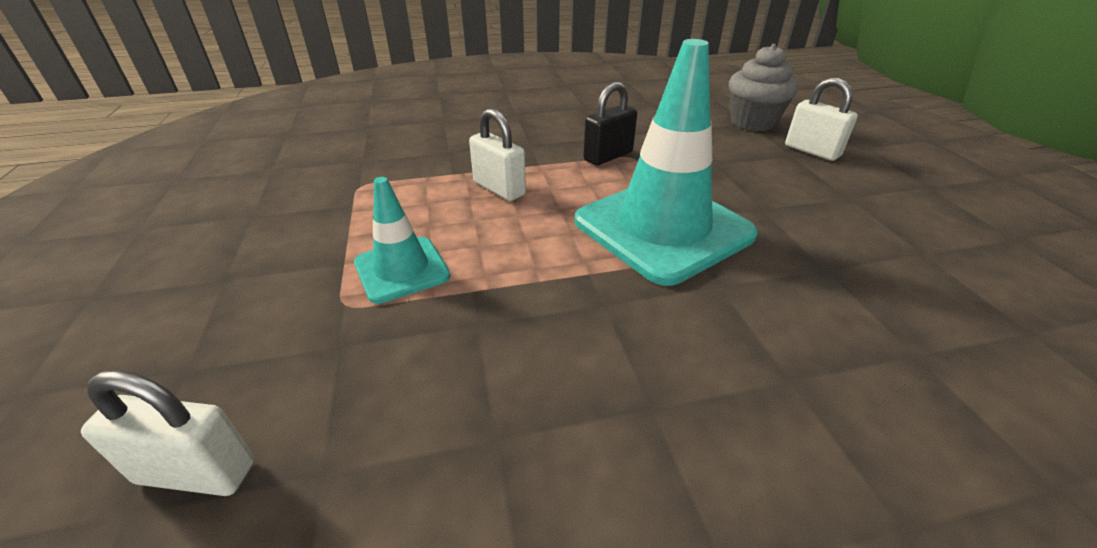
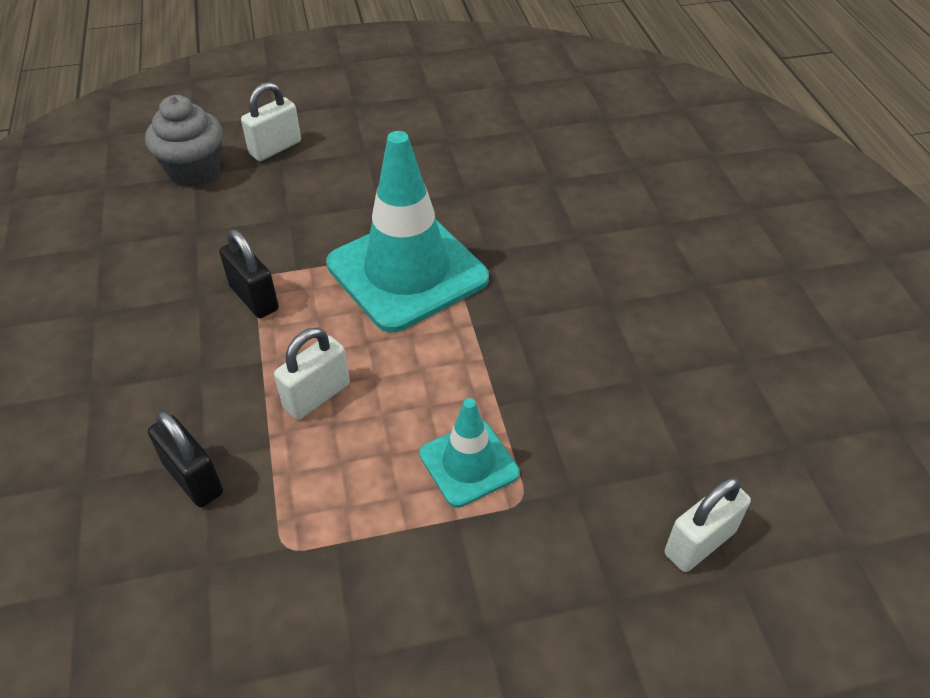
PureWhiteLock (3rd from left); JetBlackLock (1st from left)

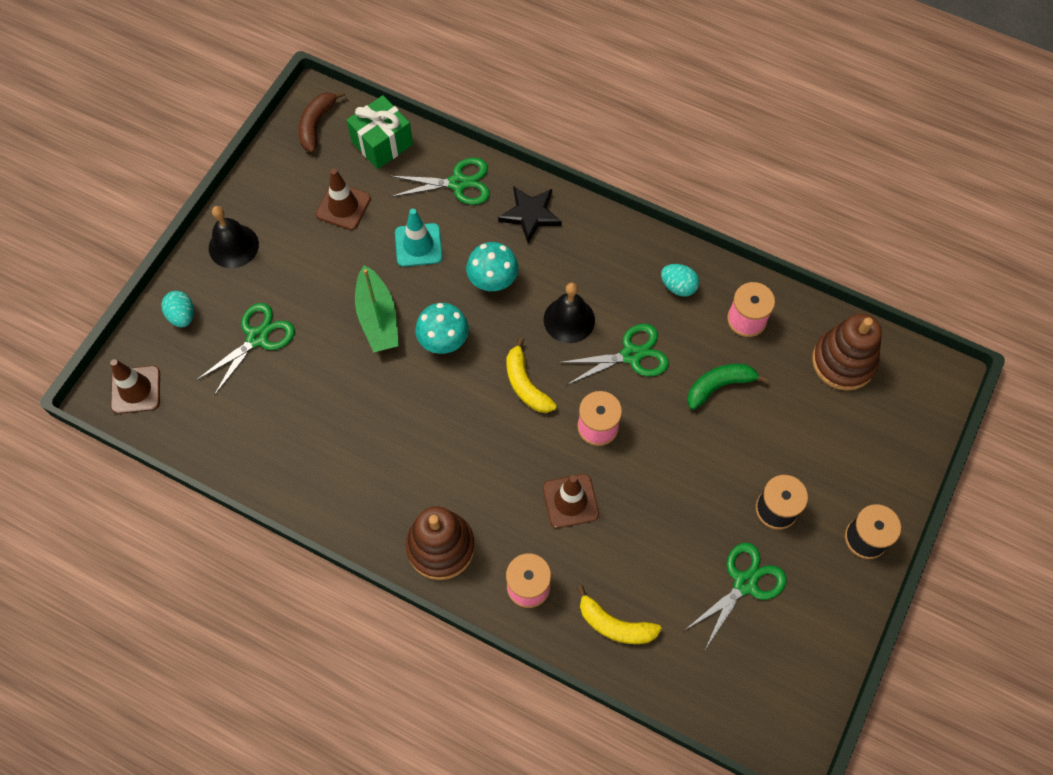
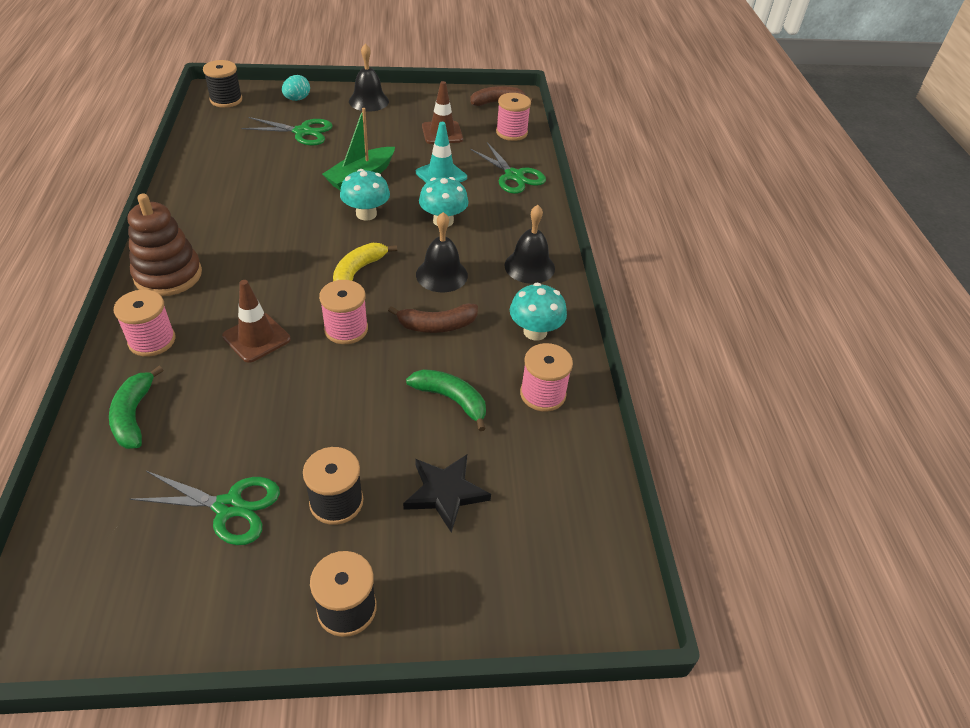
JetBlackReelOfThread (1st from left); RosePinkReelOfThread (3rd from left); JetBlackFivePointedStar; RussetBanana (1st from left); LeafGreenBanana (1st from left); TurquoiseFungus (3rd from left); RussetStackingToy (2nd from left in the first image); JetBlackBell (3rd from left)

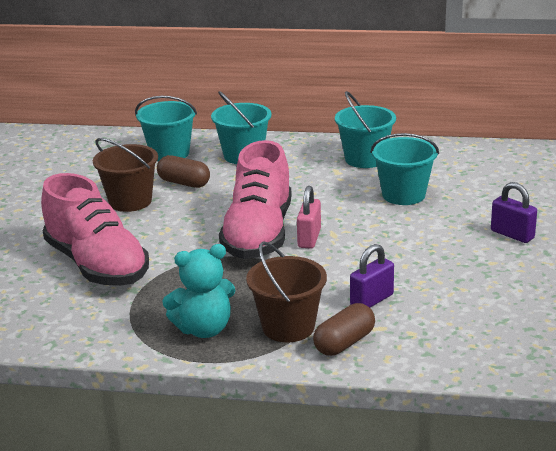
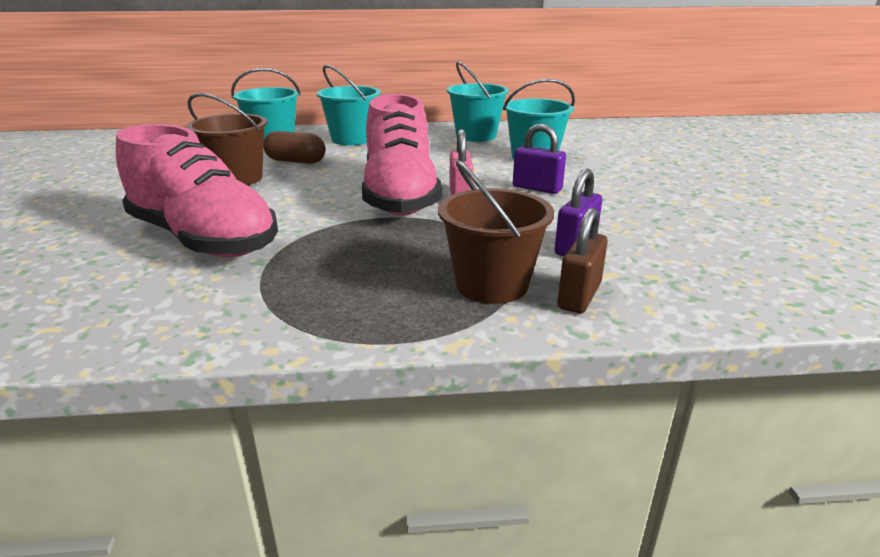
TurquoiseStuffedBear; RussetLock; RoyalPurpleLock (1st from left)

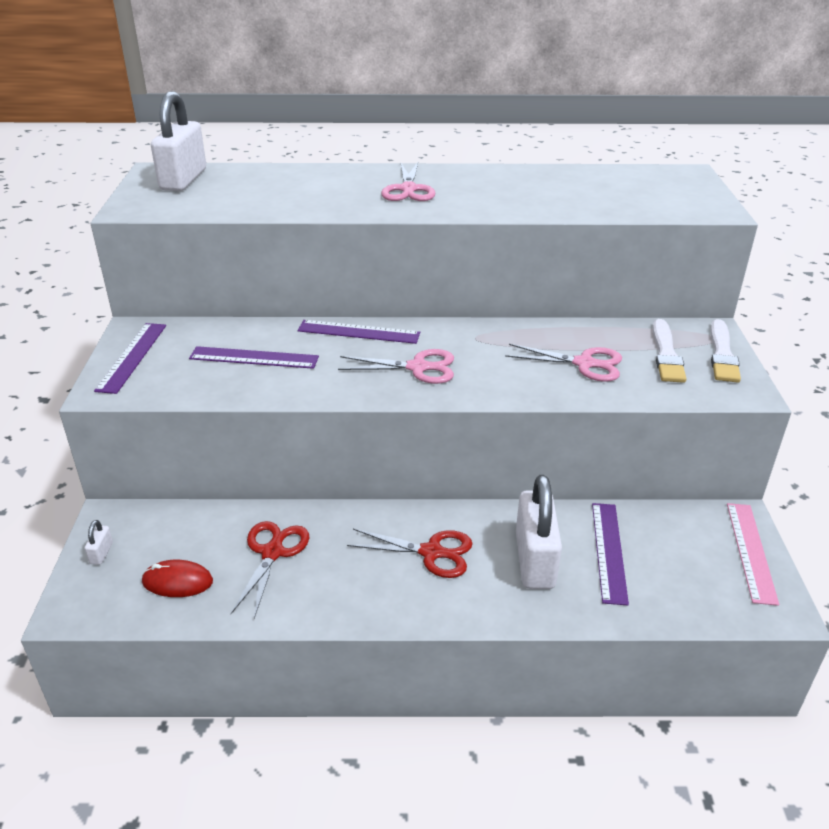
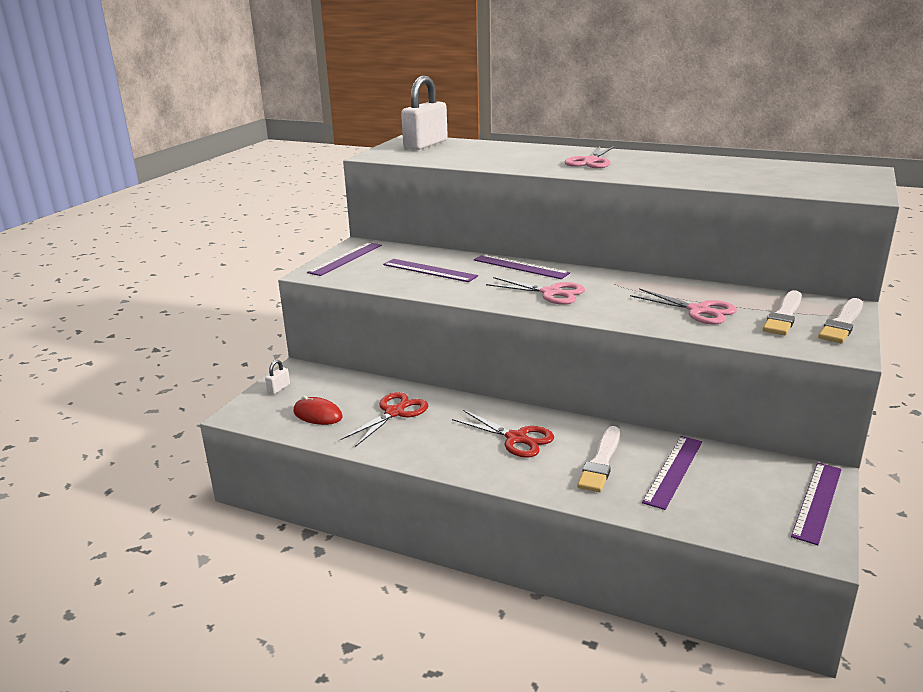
PureWhiteBrush (1st from left); RoyalPurpleRuler (5th from left)

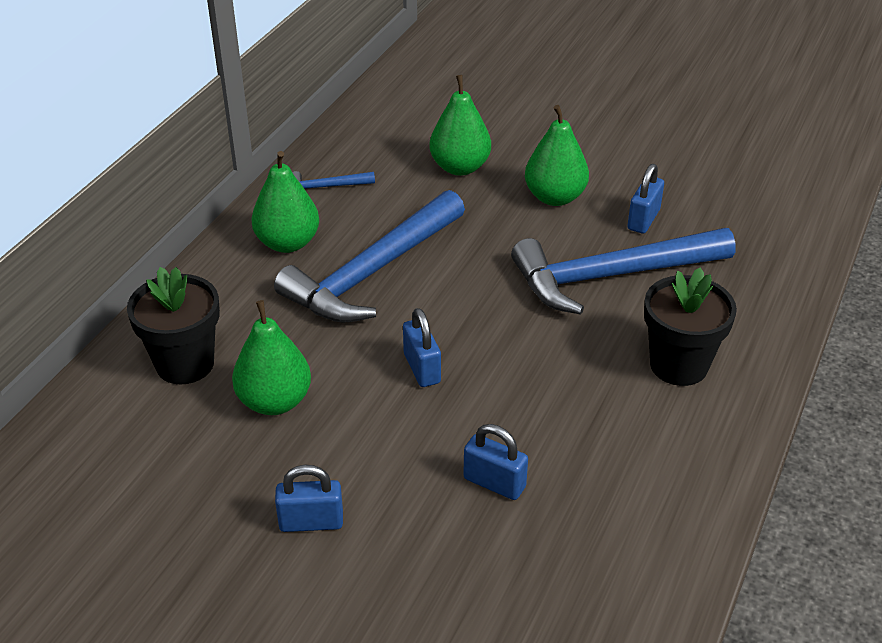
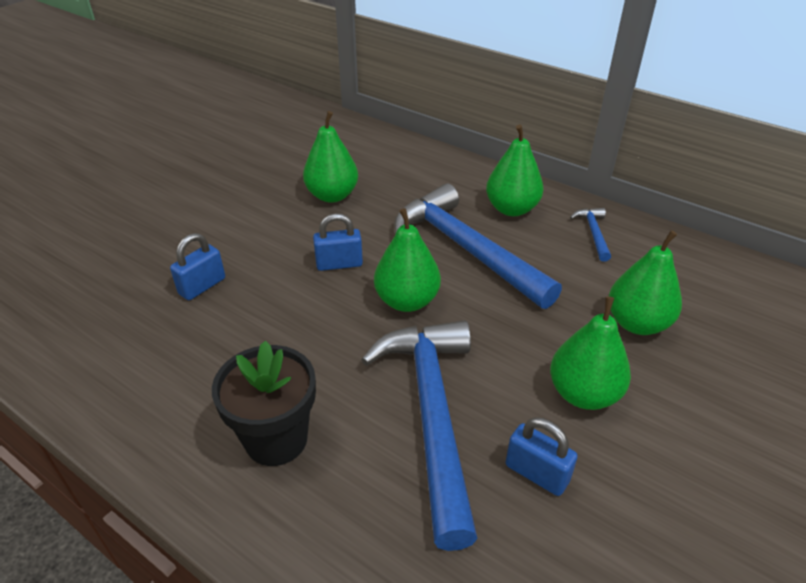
JetBlackFlowerPot (1st from left in the first image); CobaltLock (1st from left in the first image); LeafGreenPear (2nd from left)

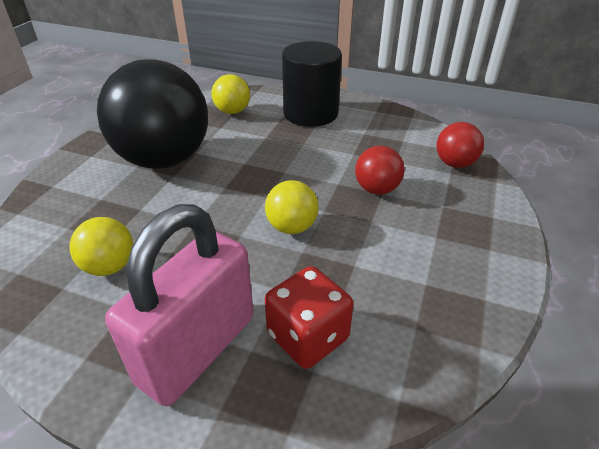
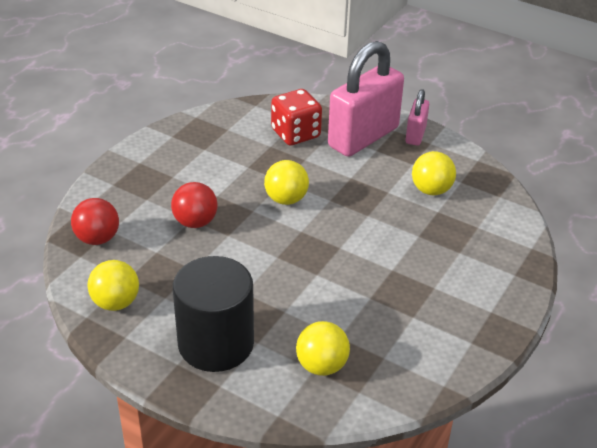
JetBlackBall; GoldenBall (1st from left); RosePinkLock (2nd from left)

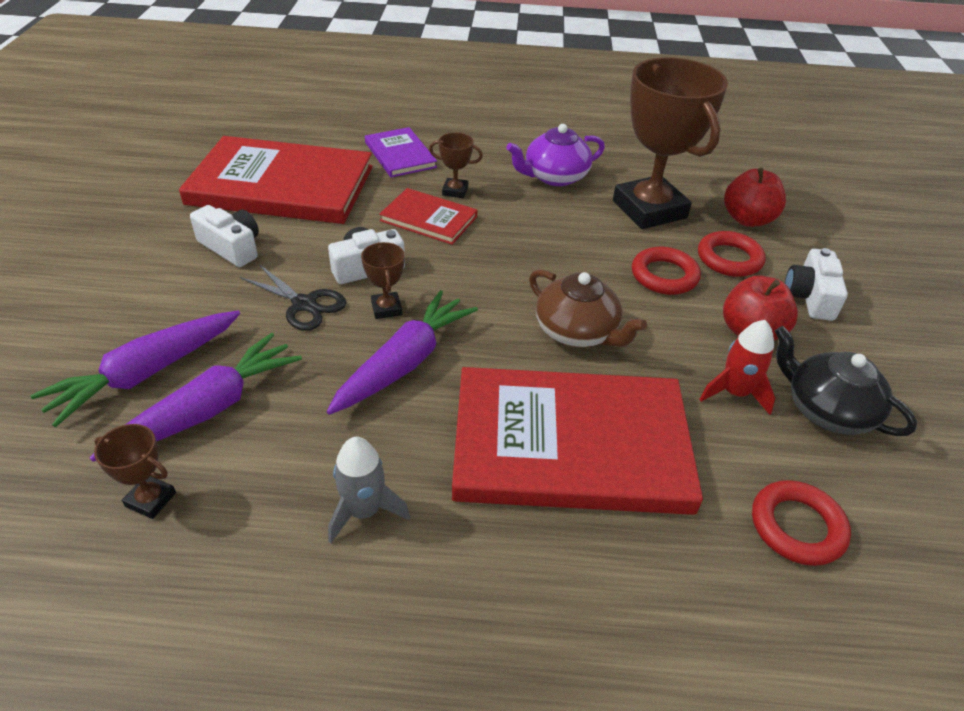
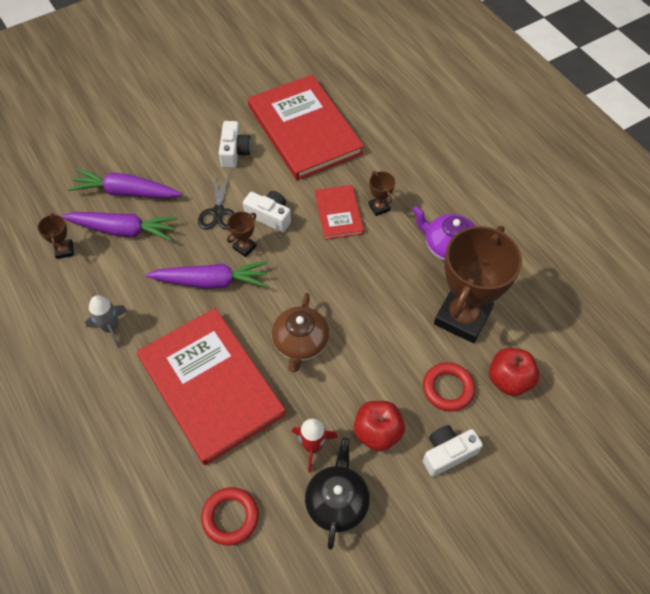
RoyalPurpleHardback; CrimsonTorus (1st from left in the first image)

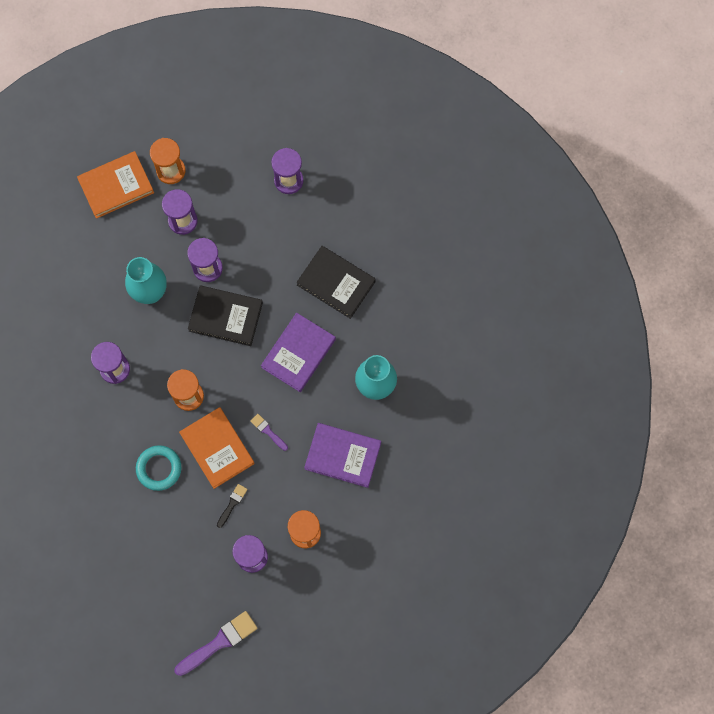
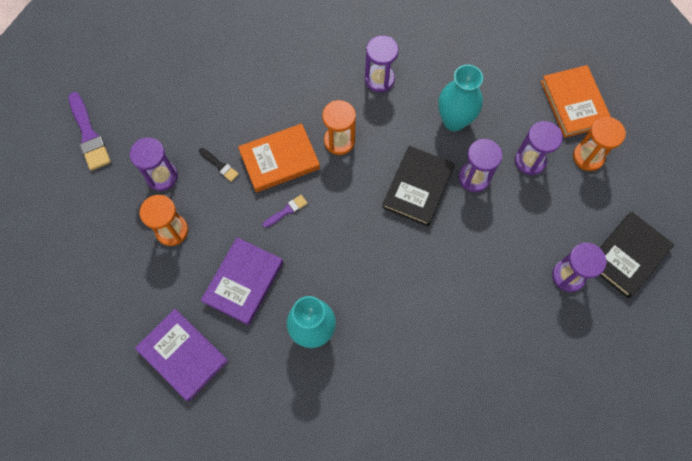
TurquoiseTorus; RoyalPurpleHardback (1st from left); JetBlackHardback (2nd from left)

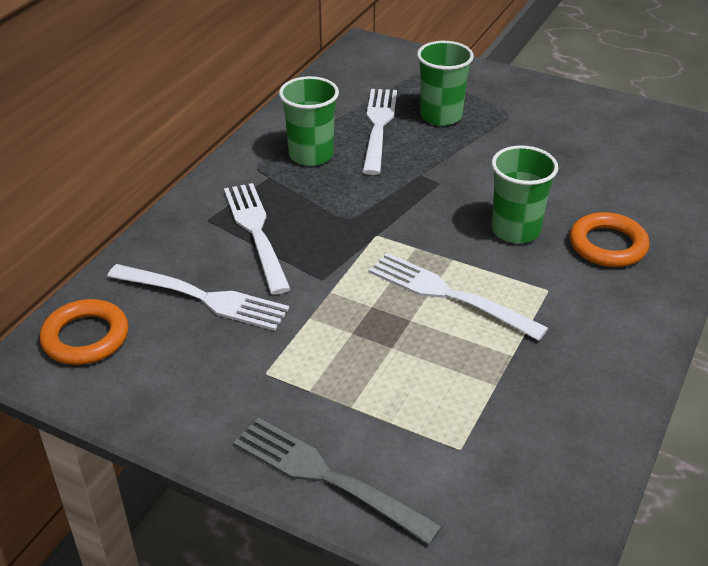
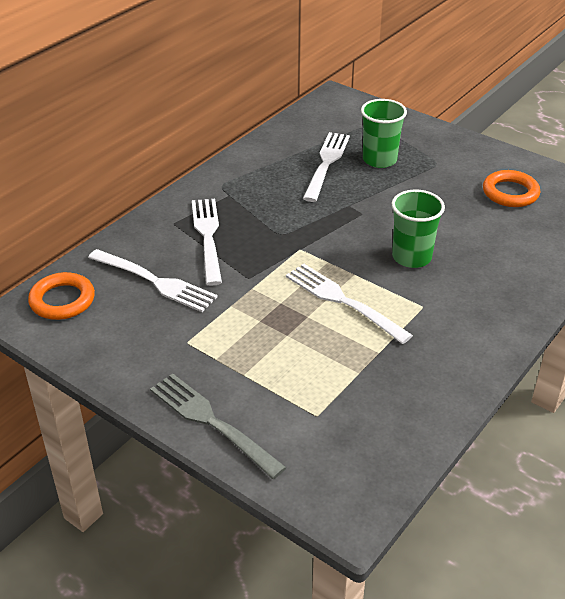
LeafGreenCup (1st from left in the first image); OrangeTorus (2nd from left)

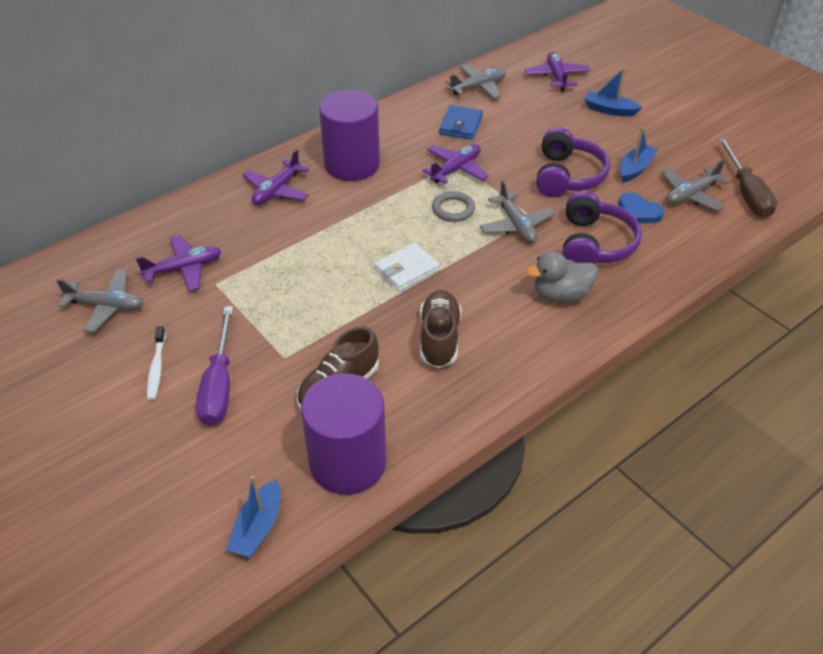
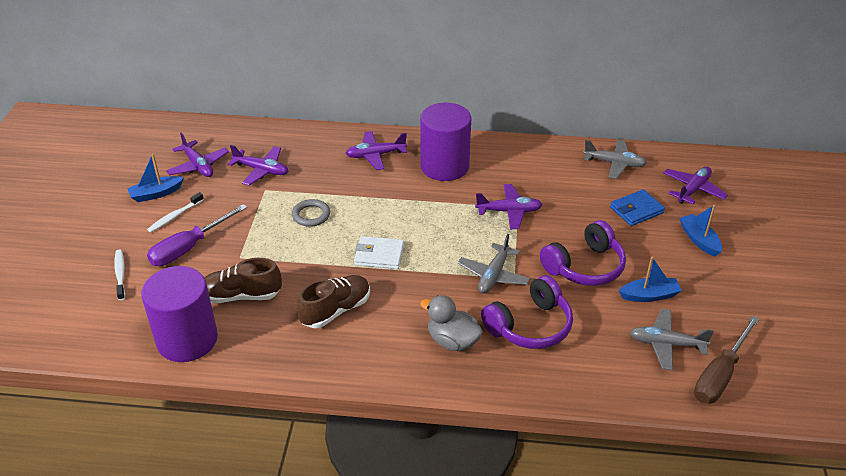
RoyalPurpleAeroplane (1st from left); CobaltBoat (1st from left); AshGreyTorus; CobaltCardWallet; CobaltHeartShape; PureWhiteToothbrush (1st from left)

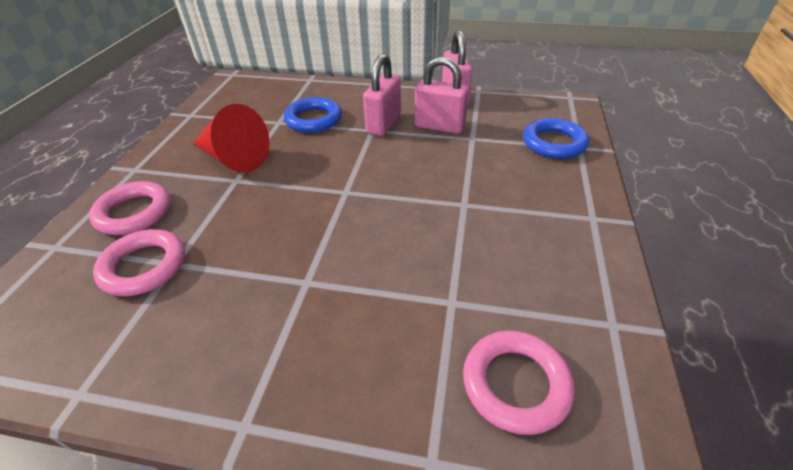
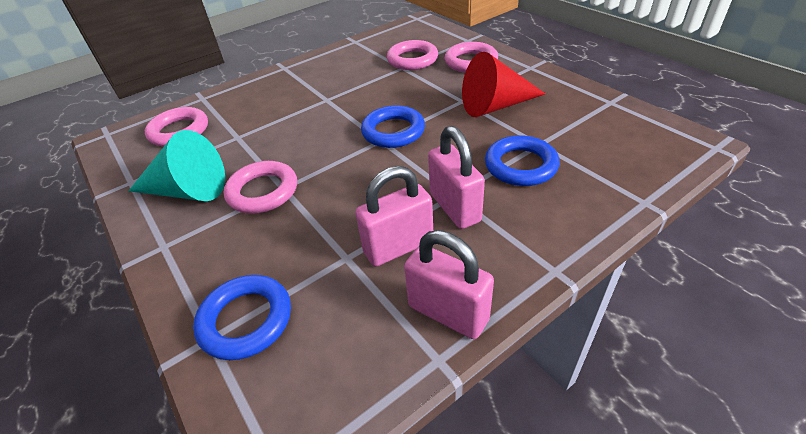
TurquoiseConeShape; RosePinkTorus (2nd from left); CobaltTorus (2nd from left)

